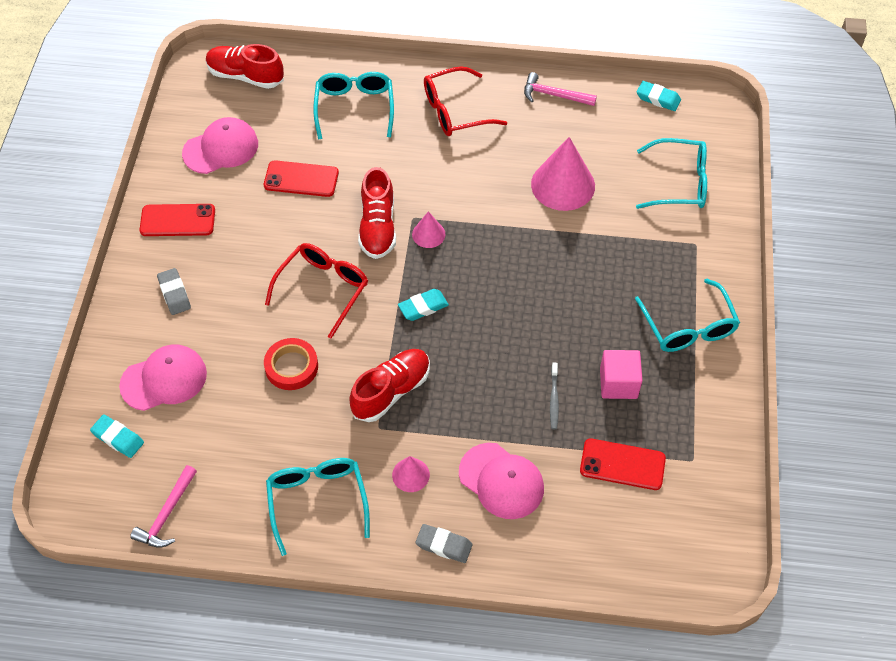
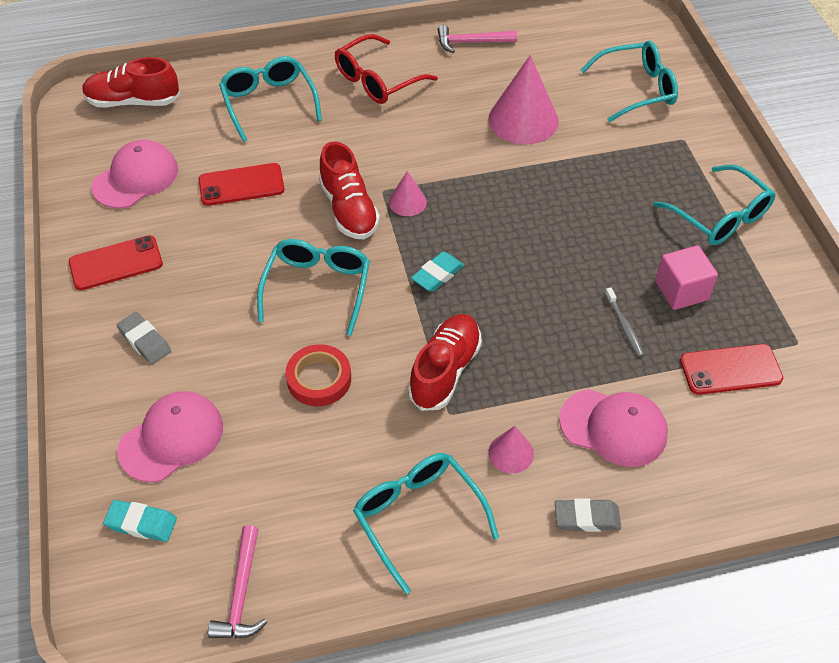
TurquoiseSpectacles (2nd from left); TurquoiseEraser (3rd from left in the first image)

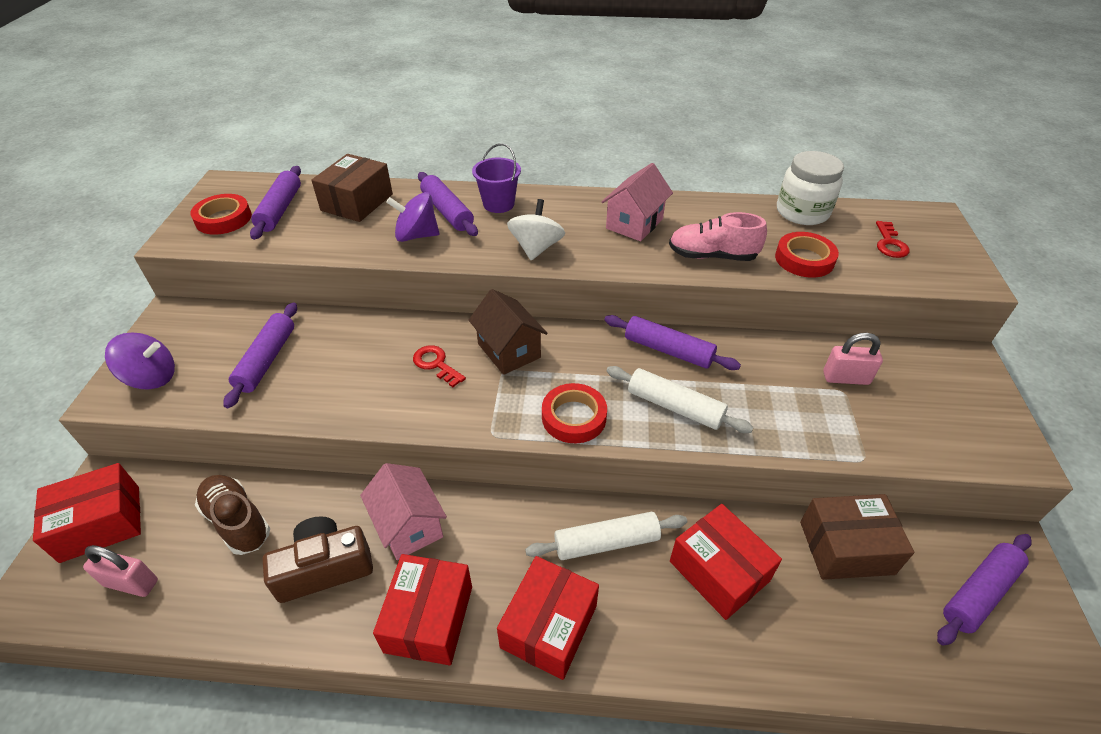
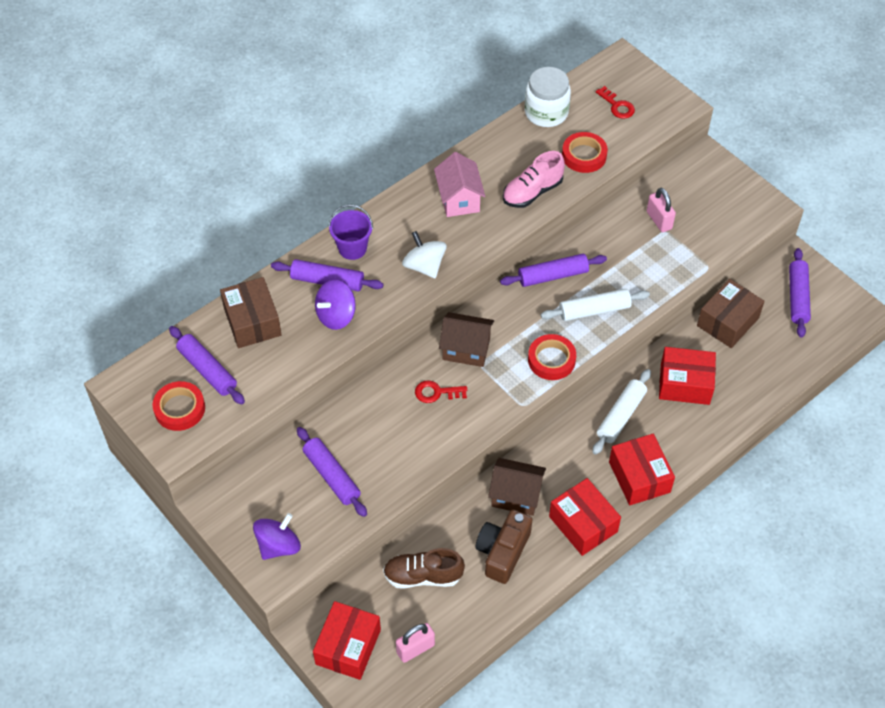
RussetHouse (2nd from left); RosePinkLock (2nd from left)

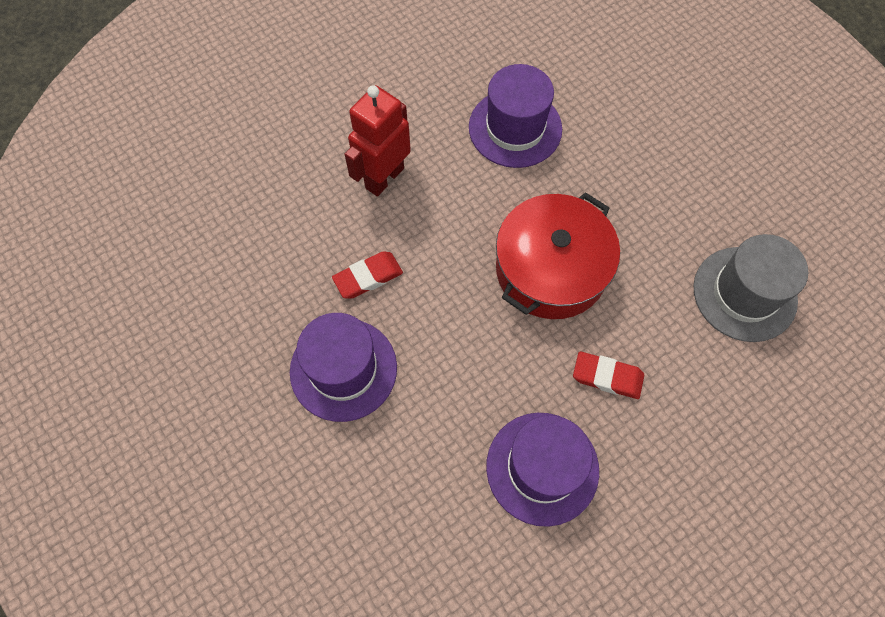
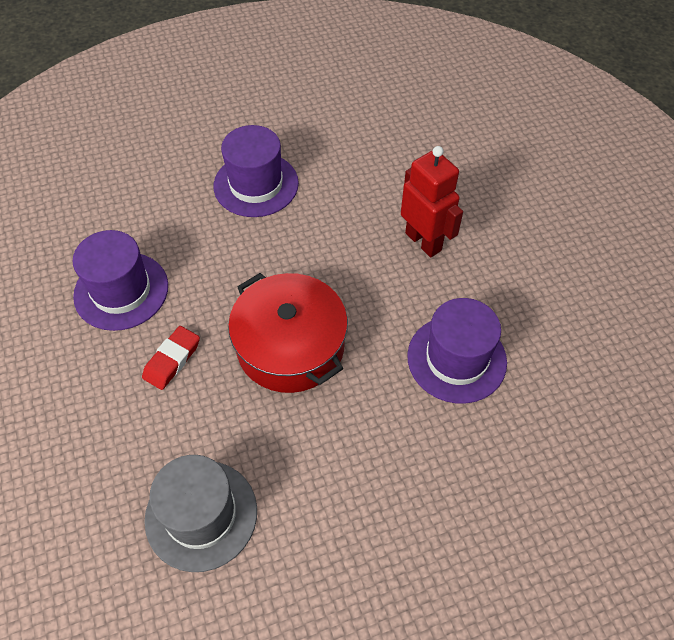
CrimsonEraser (1st from left in the first image)

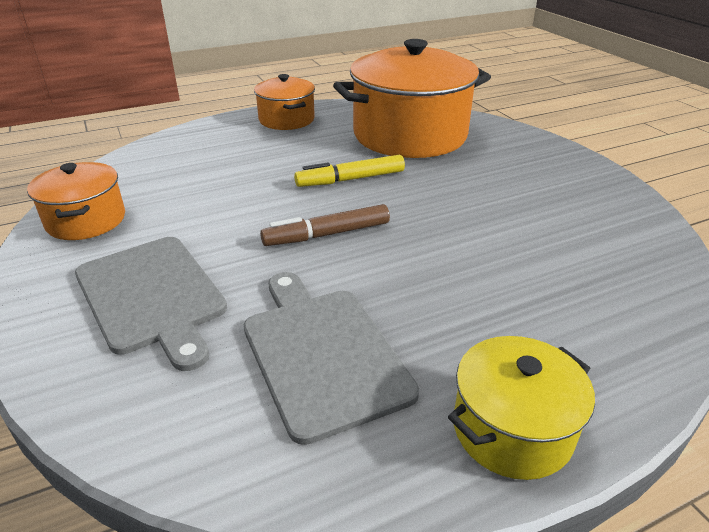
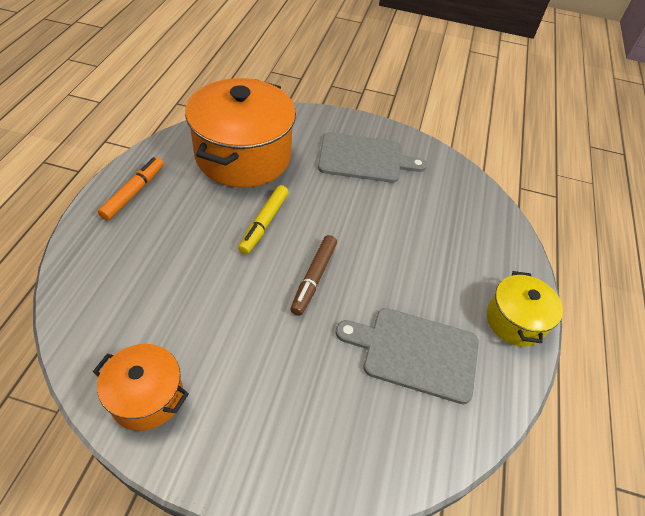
AshGreyChoppingBoard (1st from left); OrangeMarkerPen

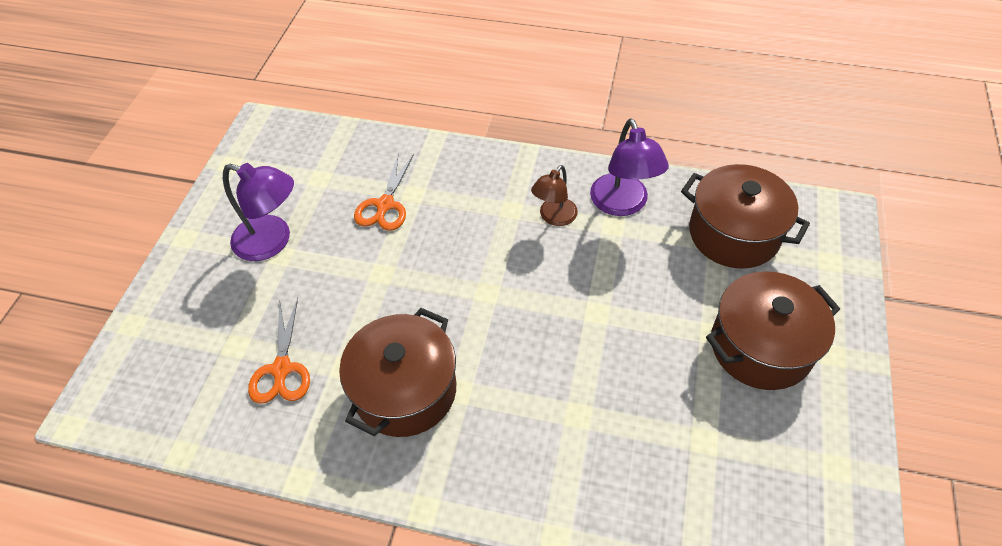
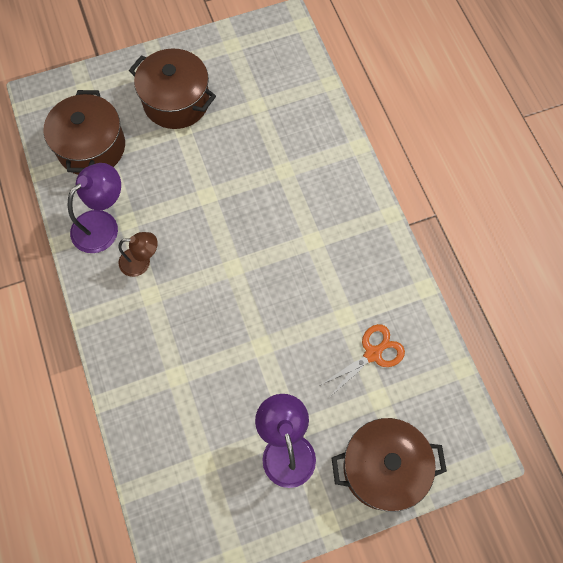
RussetPot (3rd from left); OrangePairOfScissors (2nd from left in the first image)

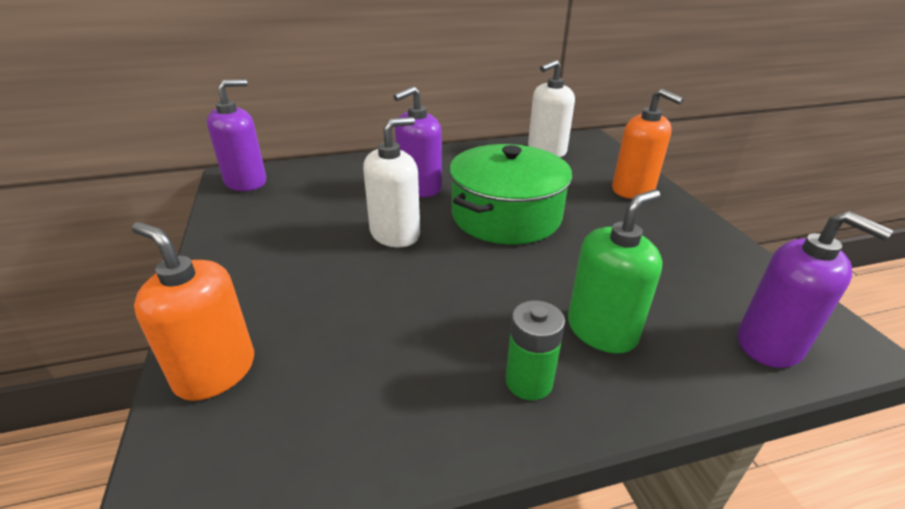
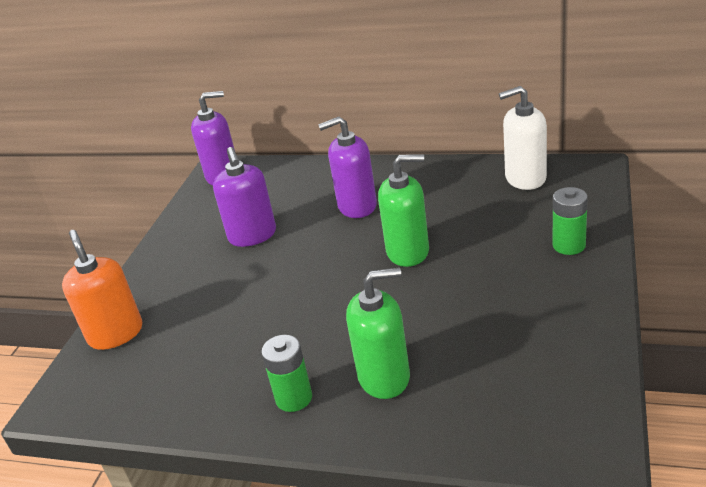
PureWhitePumpBottle (1st from left in the first image); LeafGreenPumpBottle (2nd from left); LeafGreenBattery (2nd from left); RoyalPurplePumpBottle (2nd from left)

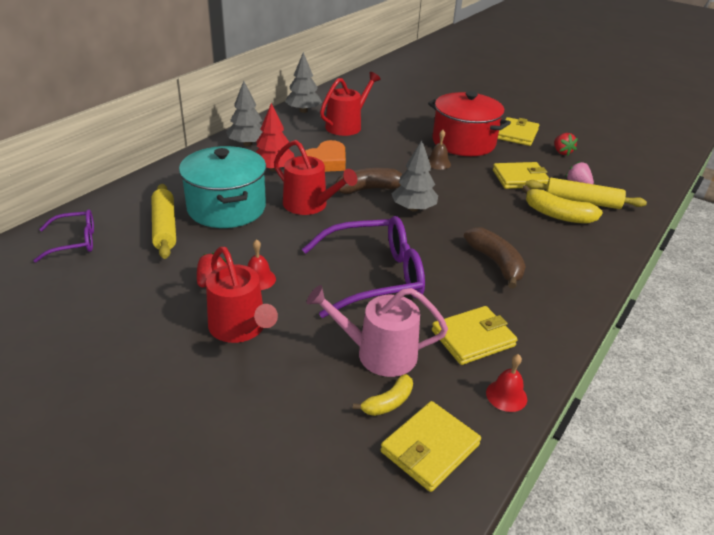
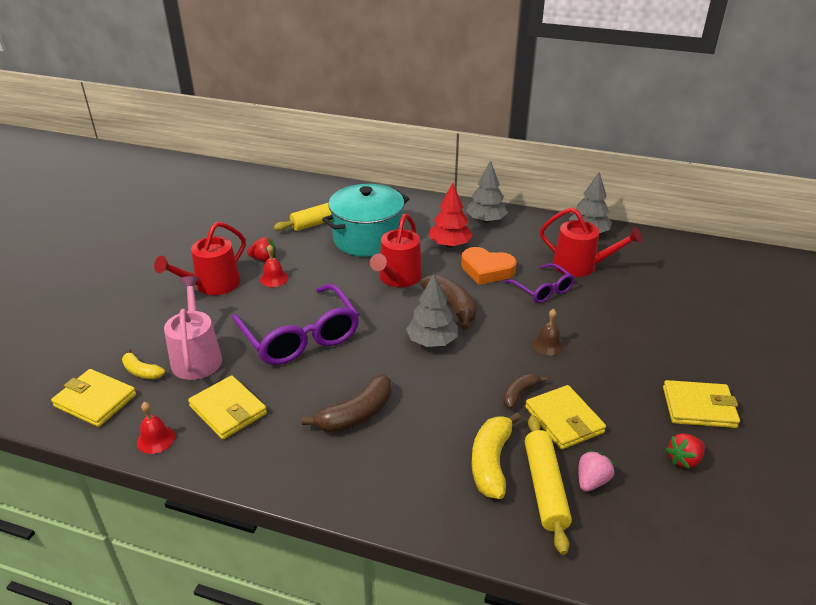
RoyalPurpleSpectacles (2nd from left); CrimsonPot; RussetBanana (3rd from left)

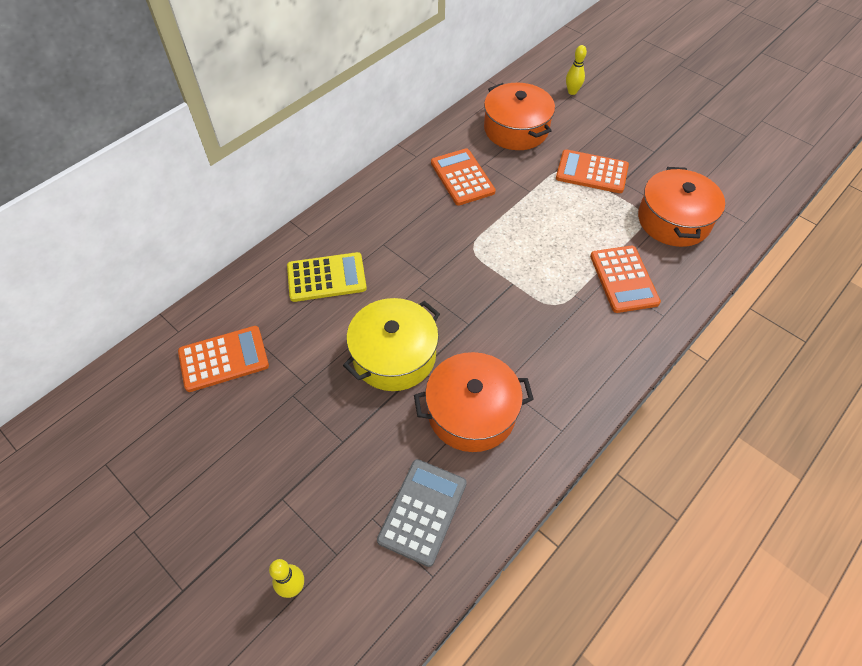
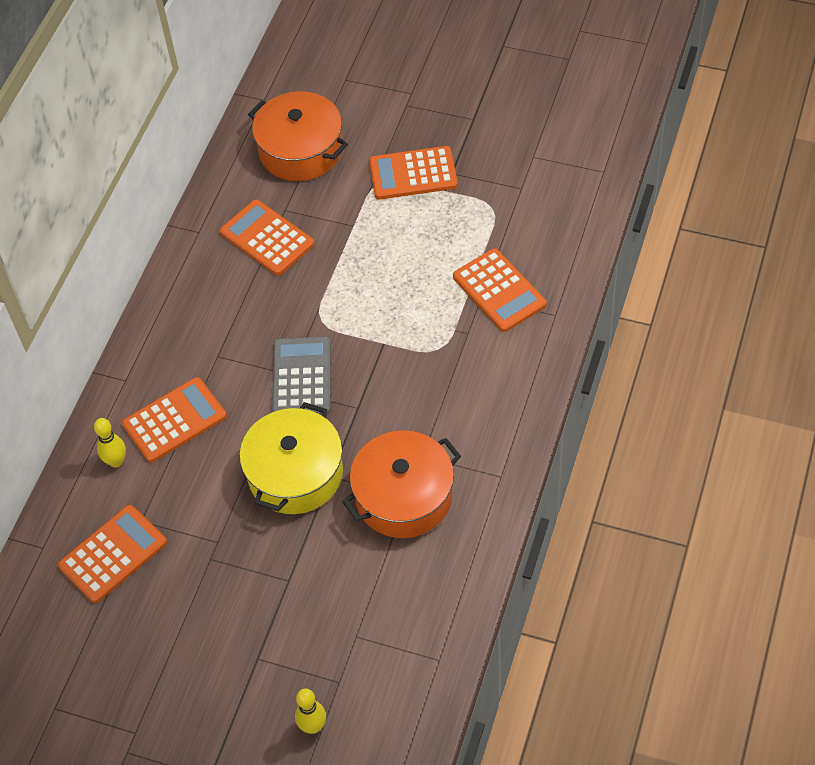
OrangePocketCalculator (2nd from left); AshGreyPocketCalculator; GoldenBowlingPin (1st from left); OrangePot (3rd from left in the first image)

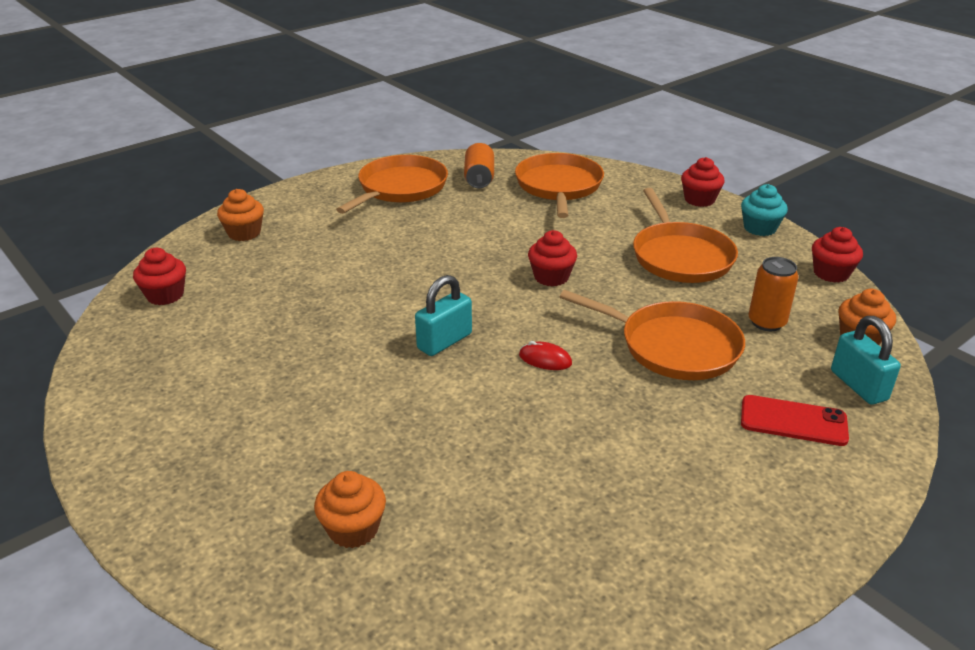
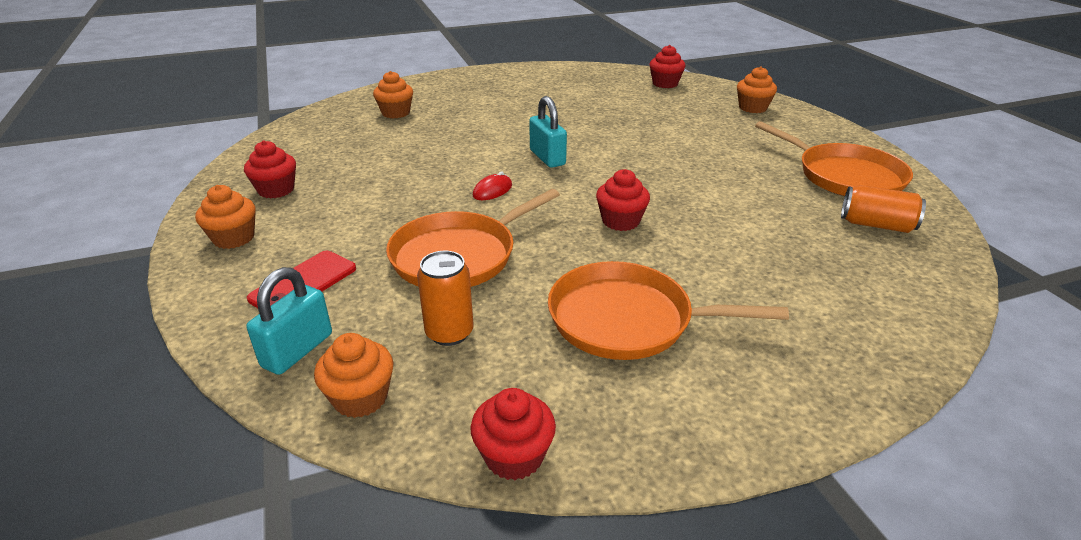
OrangePan (2nd from left in the first image); CrimsonMuffin (1st from left); TurquoiseMuffin; TurquoiseLock (1st from left); OrangeMuffin (1st from left)

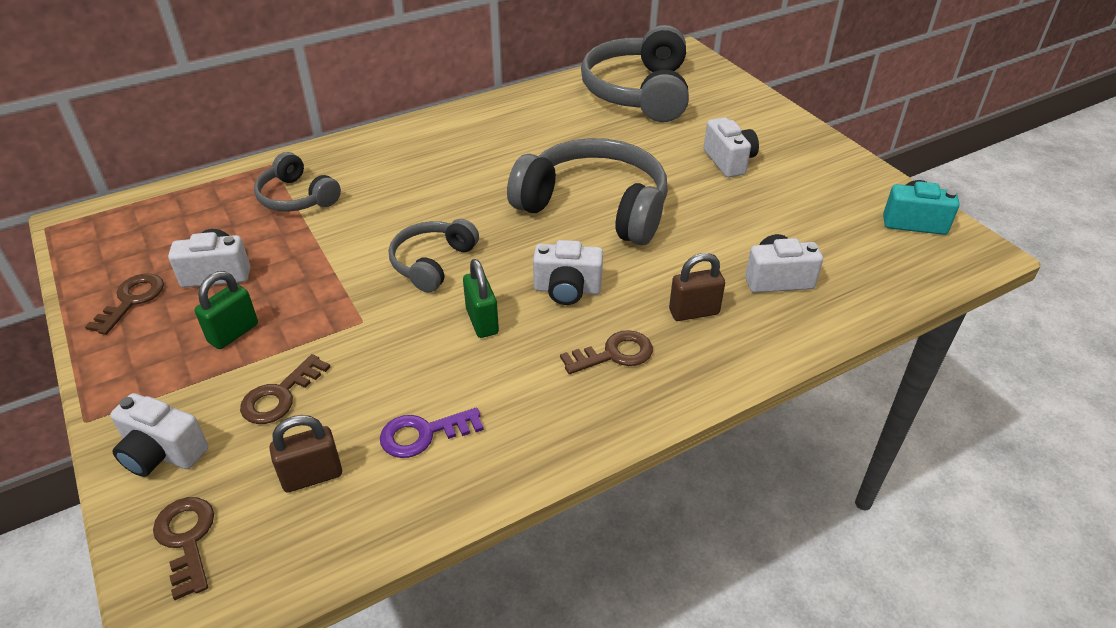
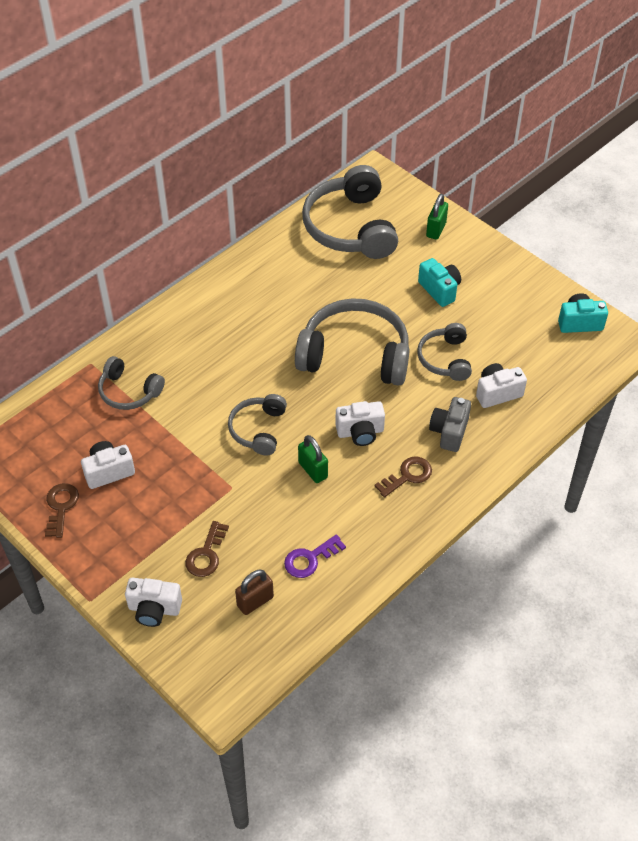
RussetDoorKey (2nd from left in the first image); LeafGreenLock (2nd from left); AshGreyCamera; TurquoiseCamera (1st from left); AshGreyHeadphones (5th from left)

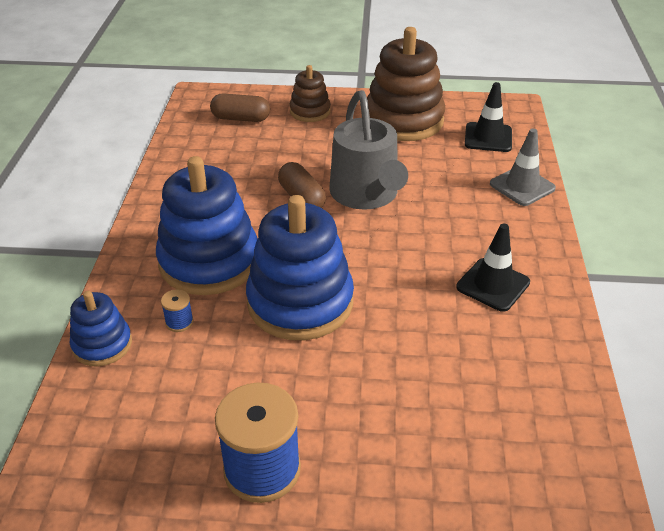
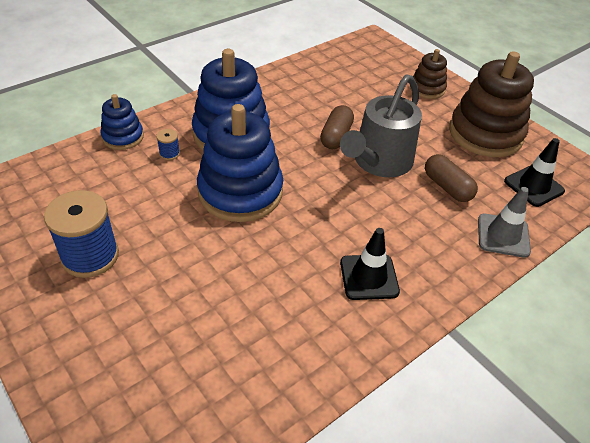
RussetCapsule (2nd from left)

